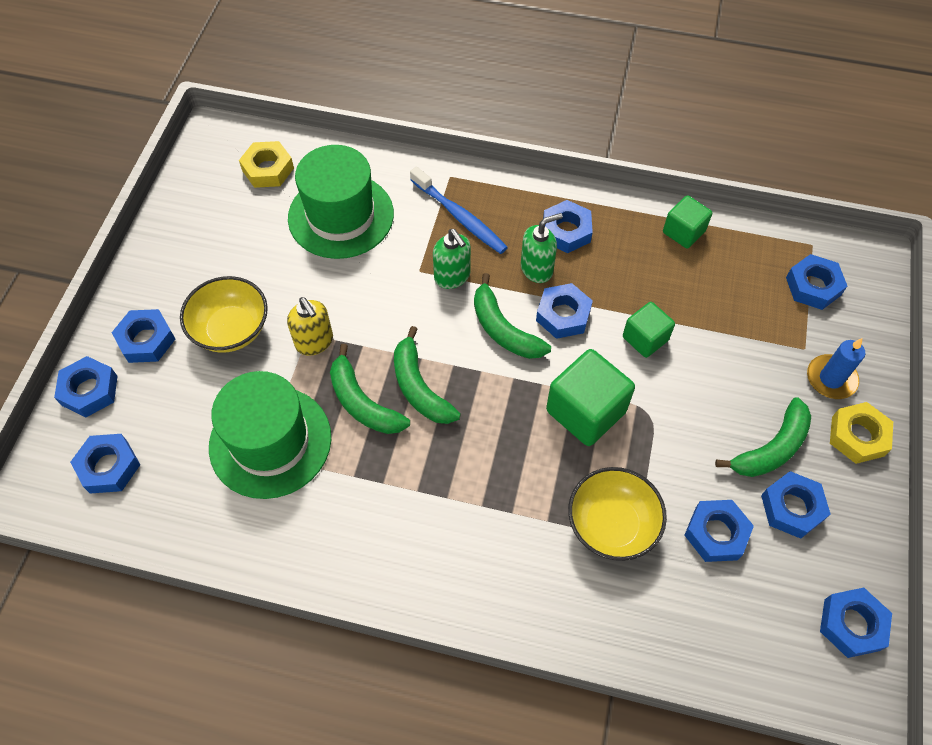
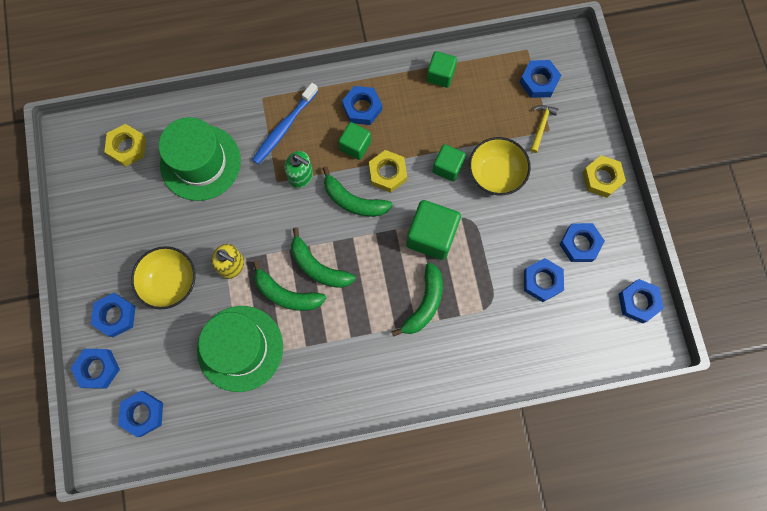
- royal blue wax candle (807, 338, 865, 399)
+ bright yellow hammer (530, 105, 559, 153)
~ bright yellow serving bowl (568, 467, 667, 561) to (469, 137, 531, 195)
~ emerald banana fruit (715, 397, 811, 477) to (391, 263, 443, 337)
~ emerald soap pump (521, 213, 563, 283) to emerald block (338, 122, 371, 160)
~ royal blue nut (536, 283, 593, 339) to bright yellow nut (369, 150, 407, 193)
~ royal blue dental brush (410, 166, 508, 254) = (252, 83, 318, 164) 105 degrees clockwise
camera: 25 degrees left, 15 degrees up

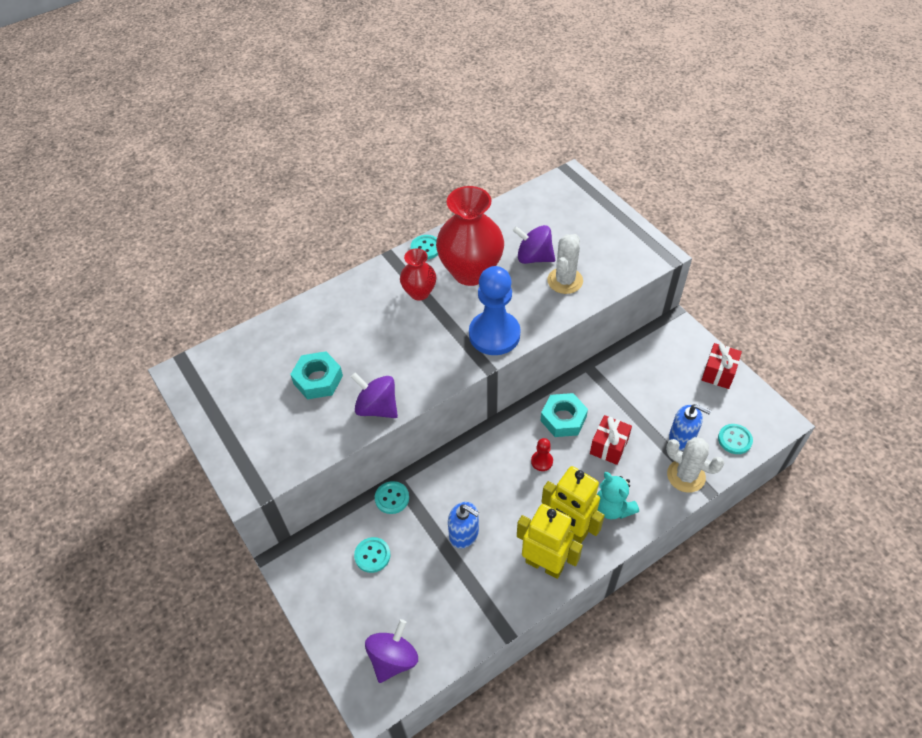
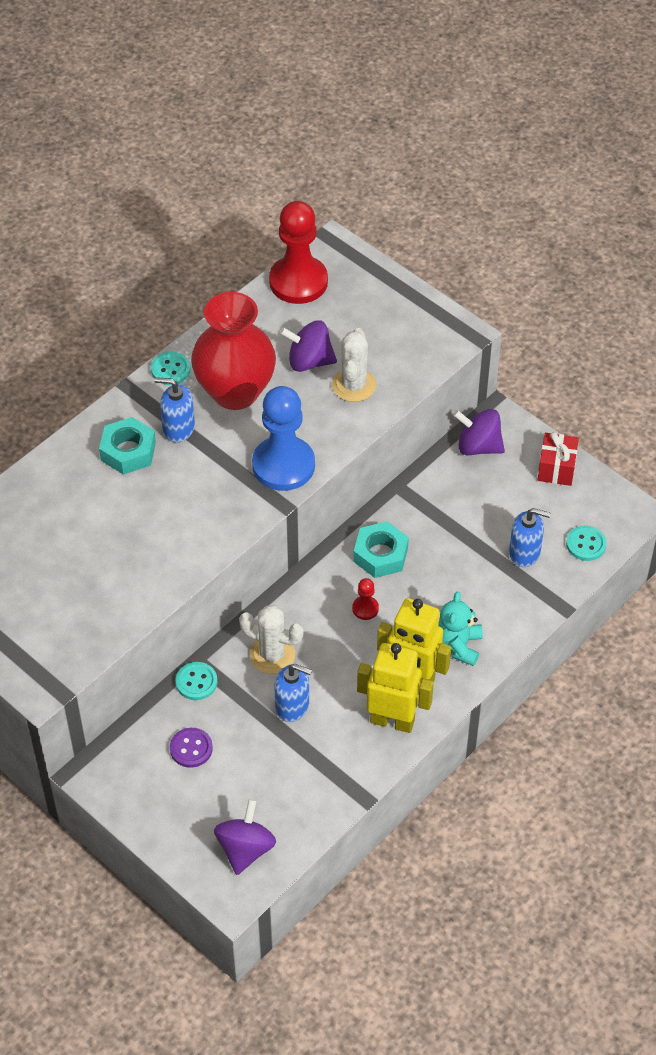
- crimson gift (590, 415, 632, 465)
+ crimson game pawn (269, 201, 328, 304)
~ turquoise nut (290, 351, 343, 400) to (99, 417, 156, 475)
~ royal purple toy top (351, 373, 398, 418) to (453, 409, 505, 456)
~ snow-white cactus (666, 437, 724, 493) to (239, 606, 304, 674)
~ crimson flower vase (400, 248, 436, 301) to royal blue soap pump (154, 377, 195, 443)
~ turquoise shirt button (354, 537, 391, 573) to royal purple shirt button (170, 728, 213, 768)
~ turquoise teddy bear (597, 472, 639, 520) = (438, 592, 483, 666) 60 degrees clockwise
camera: 15 degrees left, 0 degrees up

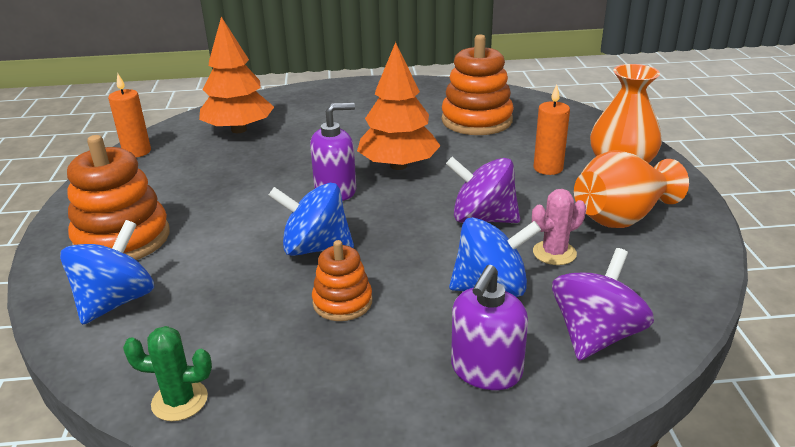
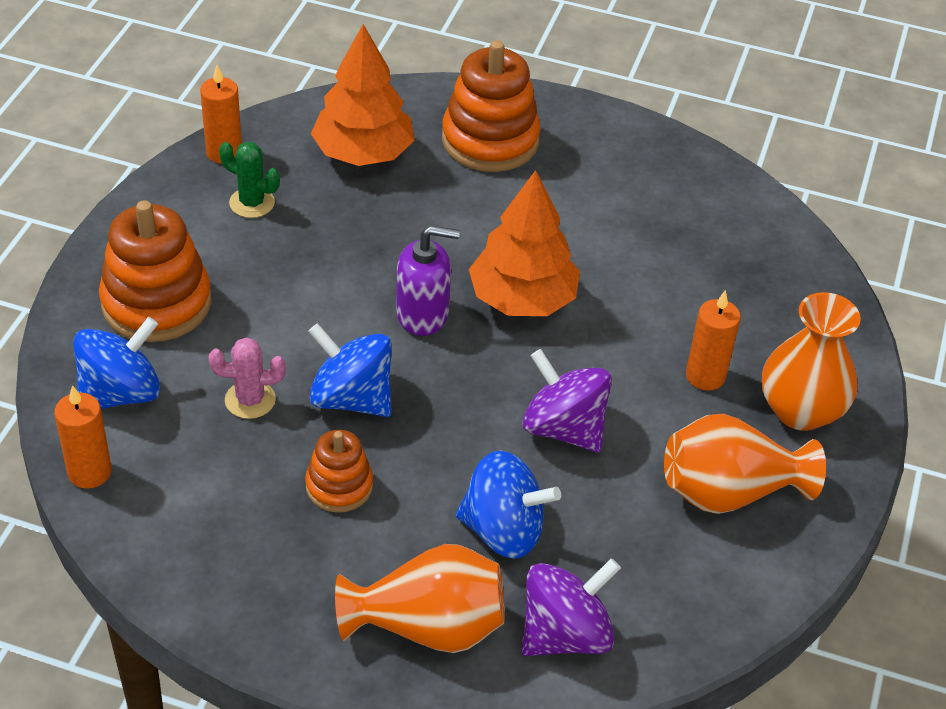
+ bright orange wax candle (54, 385, 112, 489)
~ emerald cactus (123, 326, 212, 421) to (219, 142, 280, 218)
~ bright orange stacking rings (442, 34, 514, 135) to (442, 40, 541, 172)
~ rose-pink cactus (532, 189, 586, 265) to (209, 337, 286, 419)
~ royal purple soap pump (451, 265, 528, 390) to bright orange flower vase (335, 544, 505, 653)
camera: 20 degrees right, 15 degrees up

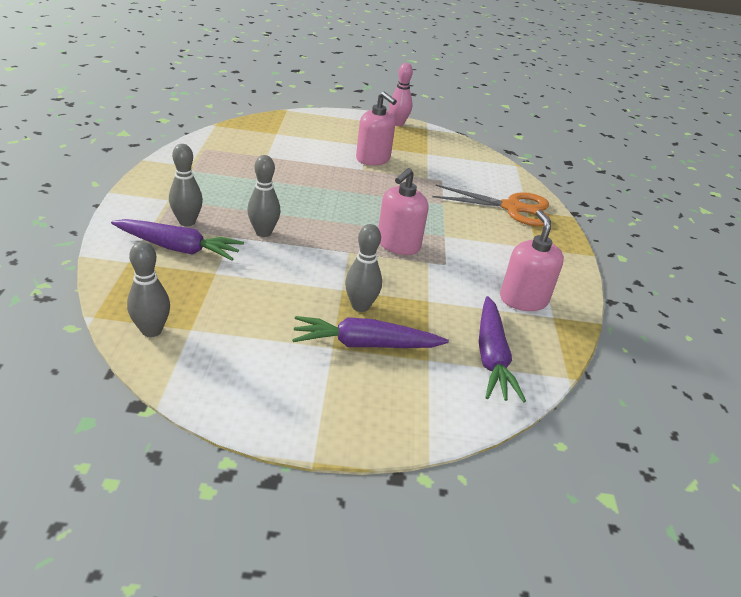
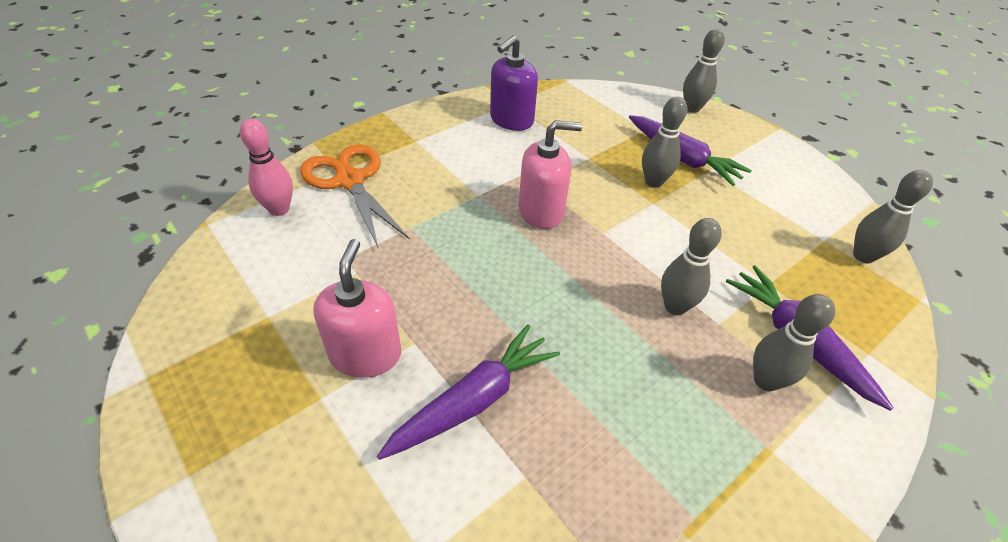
+ grey bowling pin (683, 29, 725, 113)
~ rose-pink bowling pin (389, 63, 413, 126) to (240, 119, 293, 216)
~ royal purple carrot (479, 296, 526, 403) to (377, 324, 560, 460)
~ rose-pink soap pump (500, 210, 564, 311) to royal purple soap pump (490, 36, 538, 131)
camera: 130 degrees left, 10 degrees up

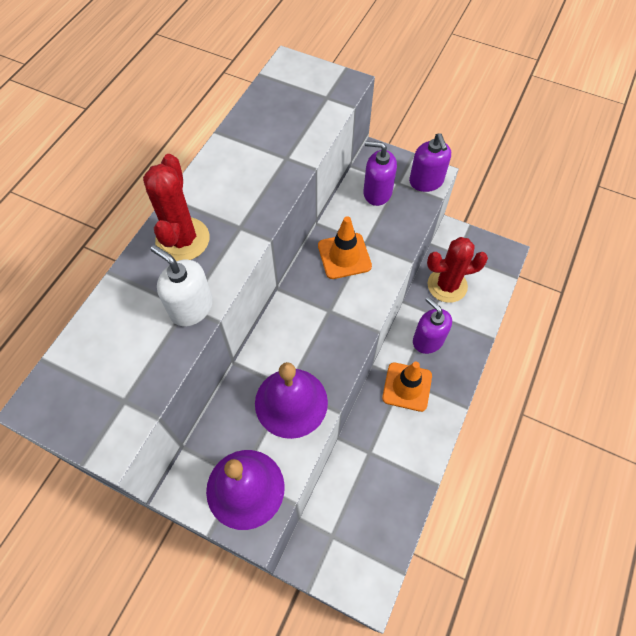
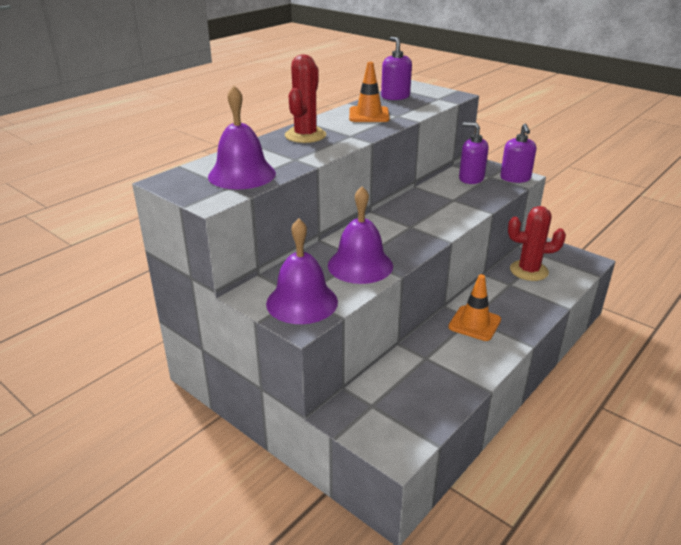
- snow-white soap pump (151, 245, 213, 326)
+ royal purple hand bell (208, 85, 276, 189)
~ bright orange road cone (318, 216, 372, 279) to (349, 62, 389, 122)
~ royal purple soap pump (413, 297, 452, 354) to (381, 37, 412, 100)
camera: 15 degrees right, 30 degrees down

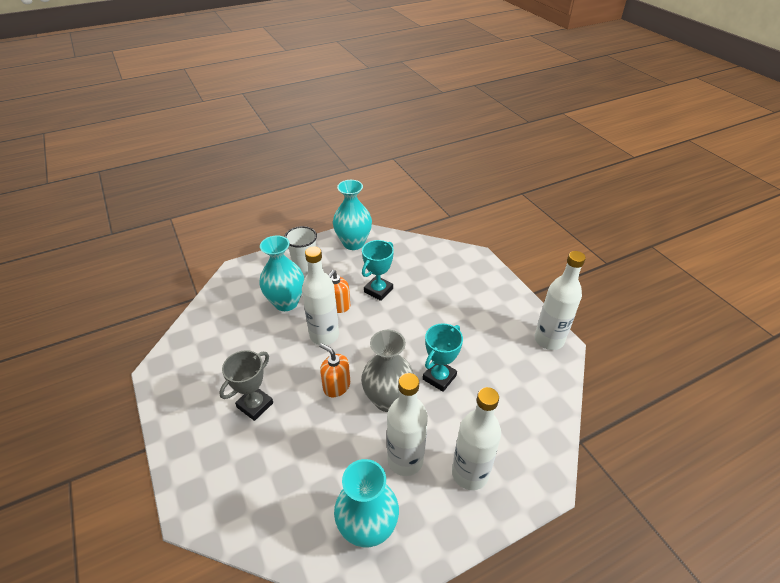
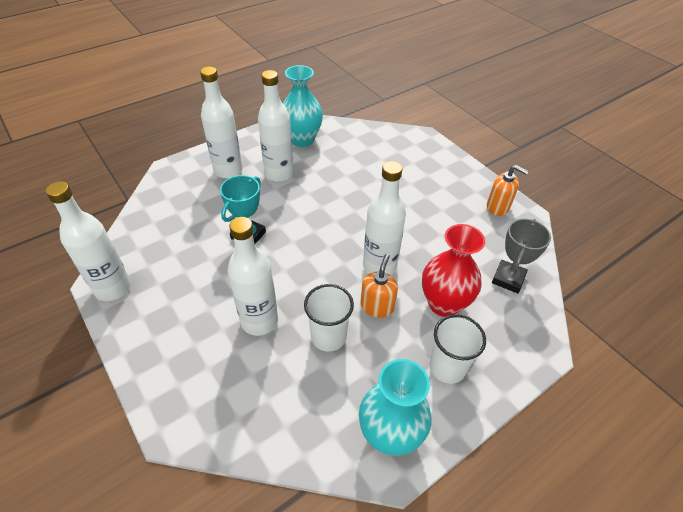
- grey flower vase (361, 330, 414, 412)
+ snow-white bottle (228, 217, 278, 336)
~ grey trophy (219, 350, 273, 421) to (492, 219, 551, 294)
~ bright orange soap pump (319, 343, 350, 397) to (487, 165, 528, 216)
~ turquoise trophy (362, 240, 394, 301) to snow-white cup (304, 284, 354, 352)
~ turquoise flower vase (259, 235, 304, 311) to crimson flower vase (422, 224, 485, 317)
camera: 170 degrees right, 5 degrees up

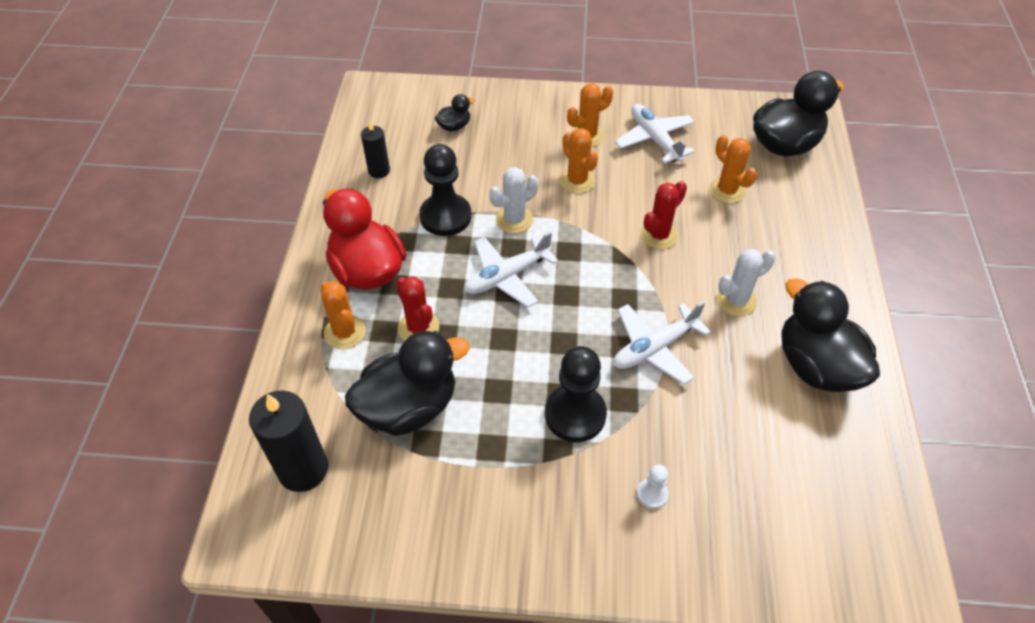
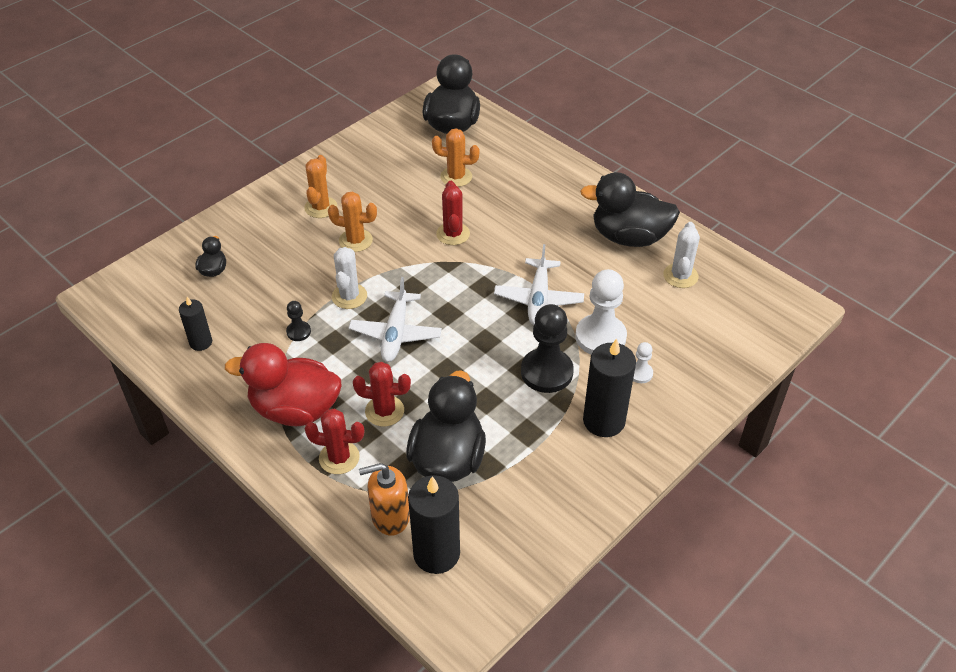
- snow-white aeroplane (615, 104, 695, 164)
+ bright orange soap pump (359, 463, 410, 536)
+ snow-white game pawn (575, 269, 627, 354)
+ jet-black wax candle (583, 338, 636, 437)
~ snow-white cactus (716, 249, 776, 316) to (663, 222, 700, 288)
~ bright orange cactus (320, 281, 366, 349) to crimson cactus (305, 409, 364, 474)
~ jet-black game pawn (419, 144, 471, 236) = (286, 301, 311, 341) x0.48
camera: 50 degrees left, 5 degrees down

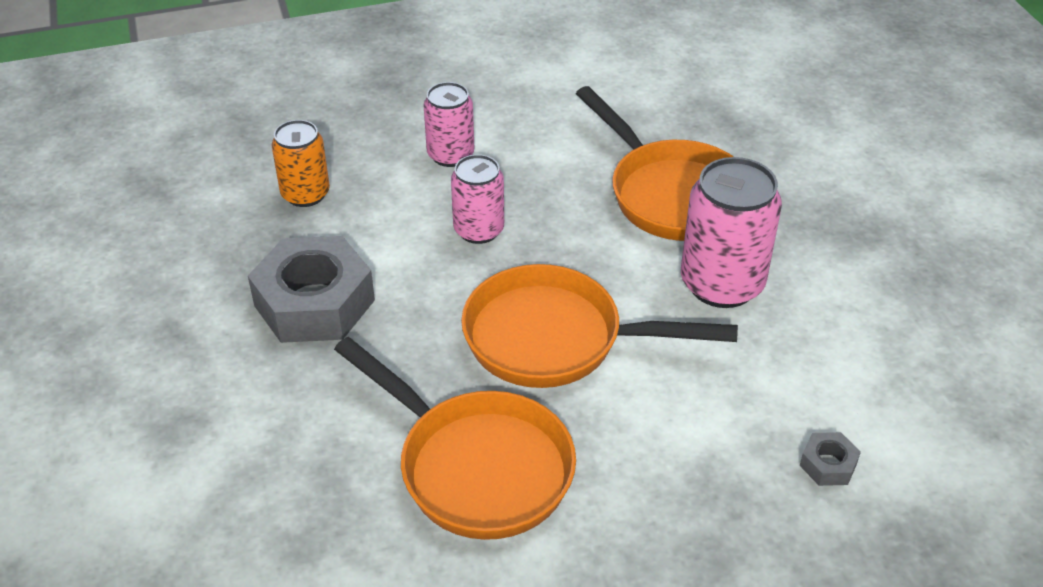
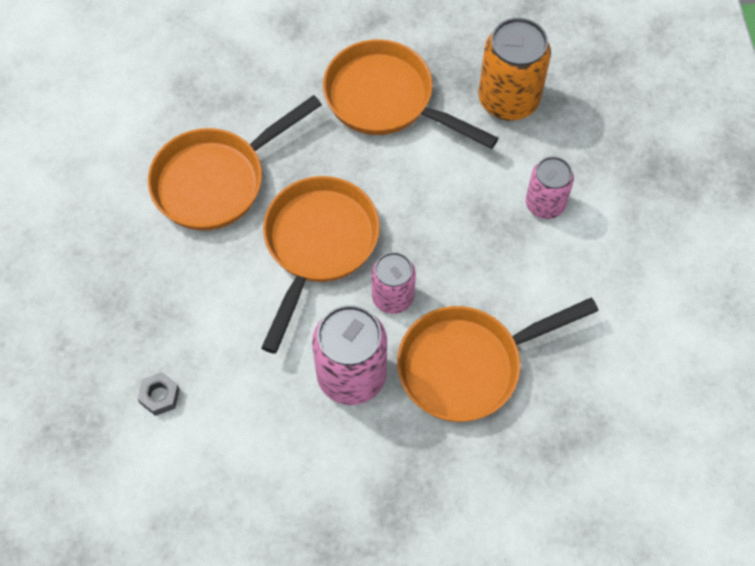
~ rose-pink can (451, 154, 504, 244) to (372, 252, 416, 314)
~ grey nut (248, 236, 375, 343) to bright orange skillet (323, 39, 498, 149)
~ bright orange can (272, 120, 330, 207) = (478, 18, 551, 121) x1.60
camera: 100 degrees right, 20 degrees up

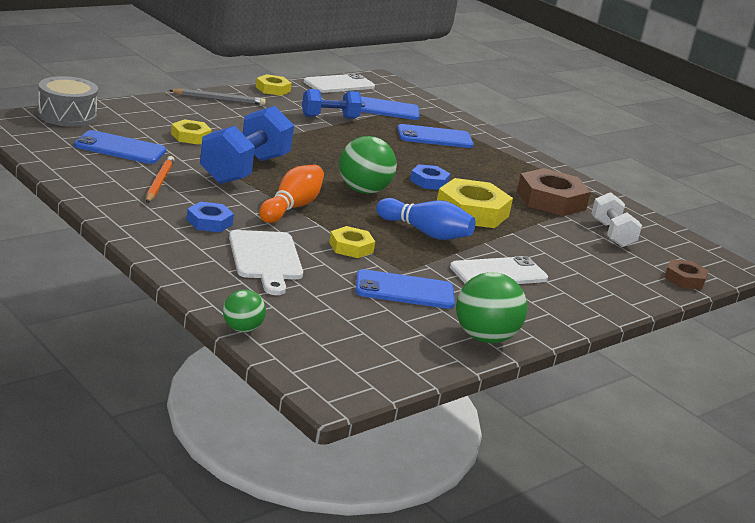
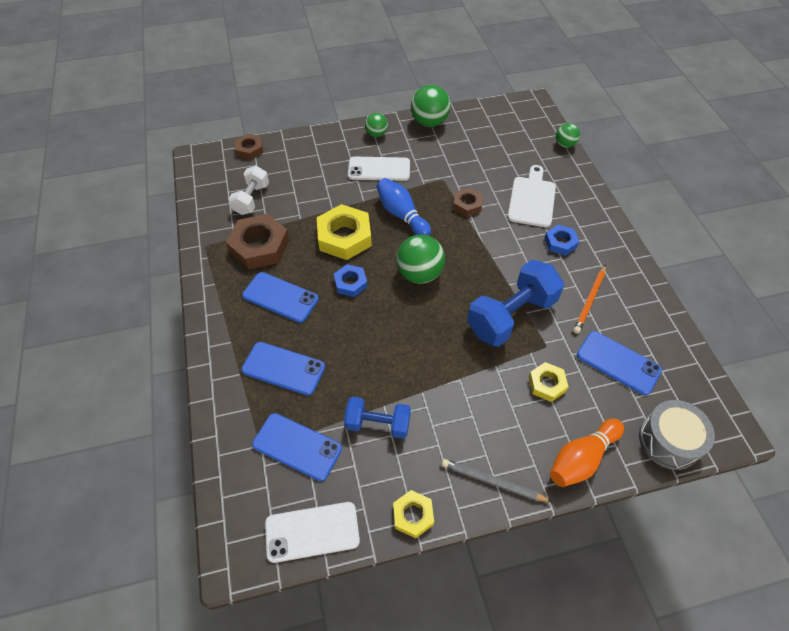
+ emerald ball (365, 113, 388, 137)
~ bright orange bowling pin (259, 164, 324, 223) to (550, 419, 624, 487)
~ royal blue smartphone (356, 269, 455, 309) to (242, 272, 319, 323)
~ bright yellow nut (329, 226, 375, 258) to dark brown nut (453, 188, 483, 217)
camera: 150 degrees left, 30 degrees up

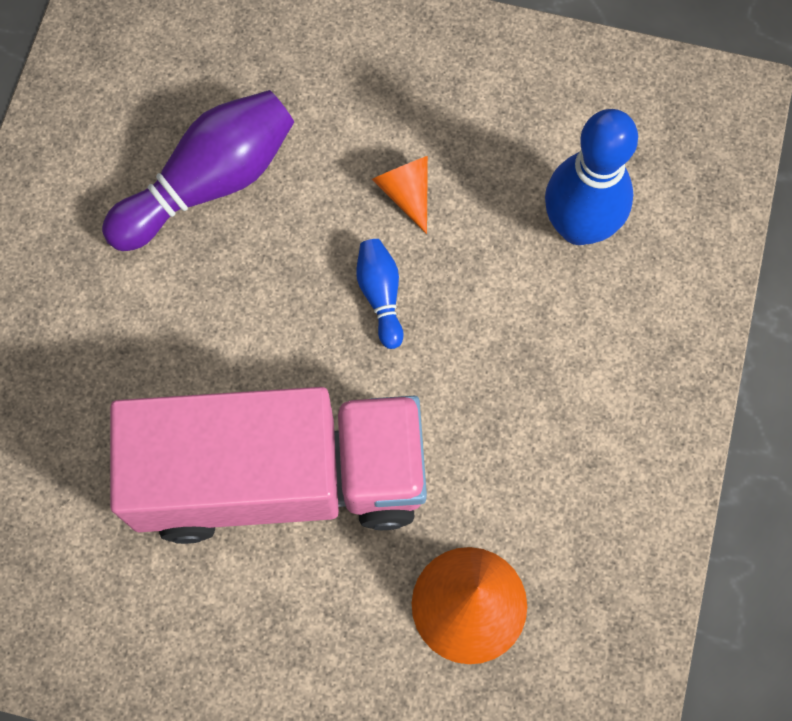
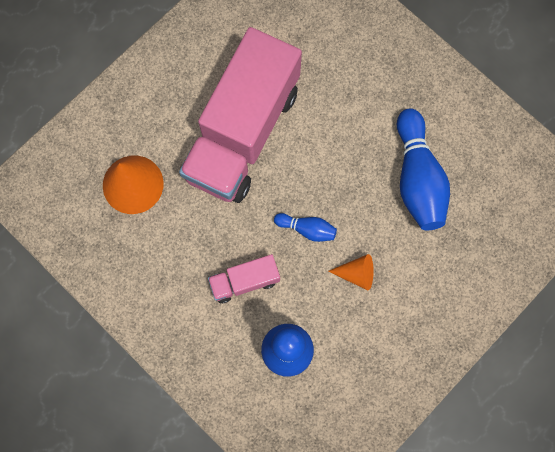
+ rose-pink truck (208, 254, 280, 303)
~ royal purple bowling pin (102, 90, 294, 251) to royal blue bowling pin (397, 108, 450, 230)
camera: 120 degrees right, 5 degrees up

